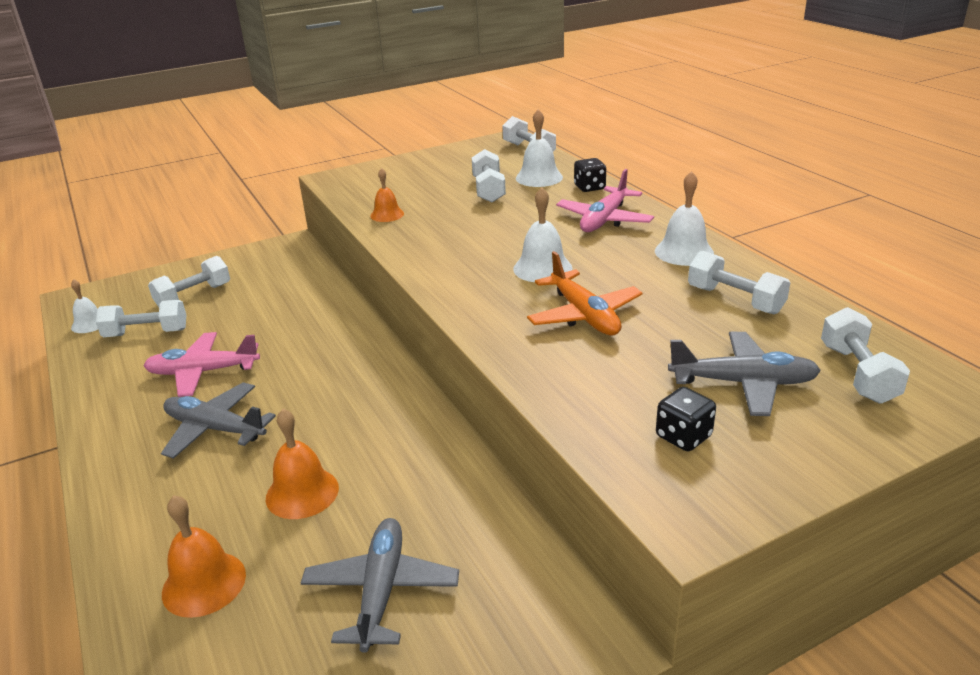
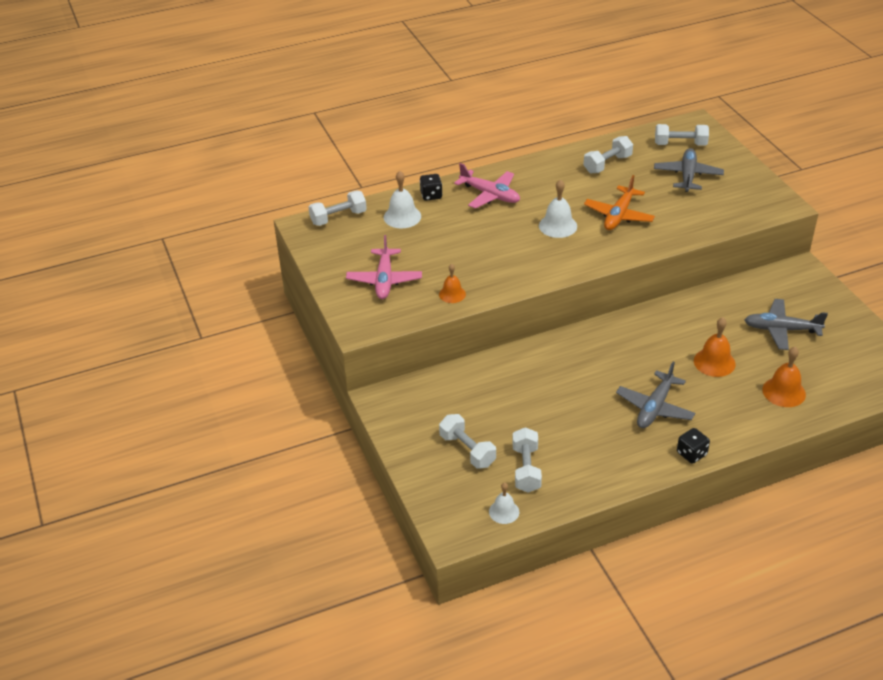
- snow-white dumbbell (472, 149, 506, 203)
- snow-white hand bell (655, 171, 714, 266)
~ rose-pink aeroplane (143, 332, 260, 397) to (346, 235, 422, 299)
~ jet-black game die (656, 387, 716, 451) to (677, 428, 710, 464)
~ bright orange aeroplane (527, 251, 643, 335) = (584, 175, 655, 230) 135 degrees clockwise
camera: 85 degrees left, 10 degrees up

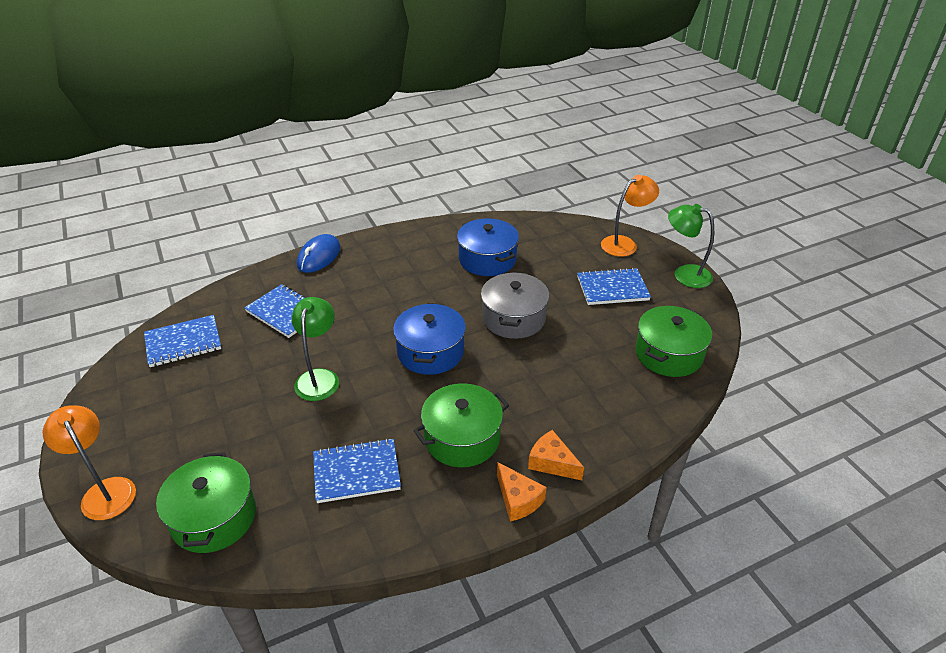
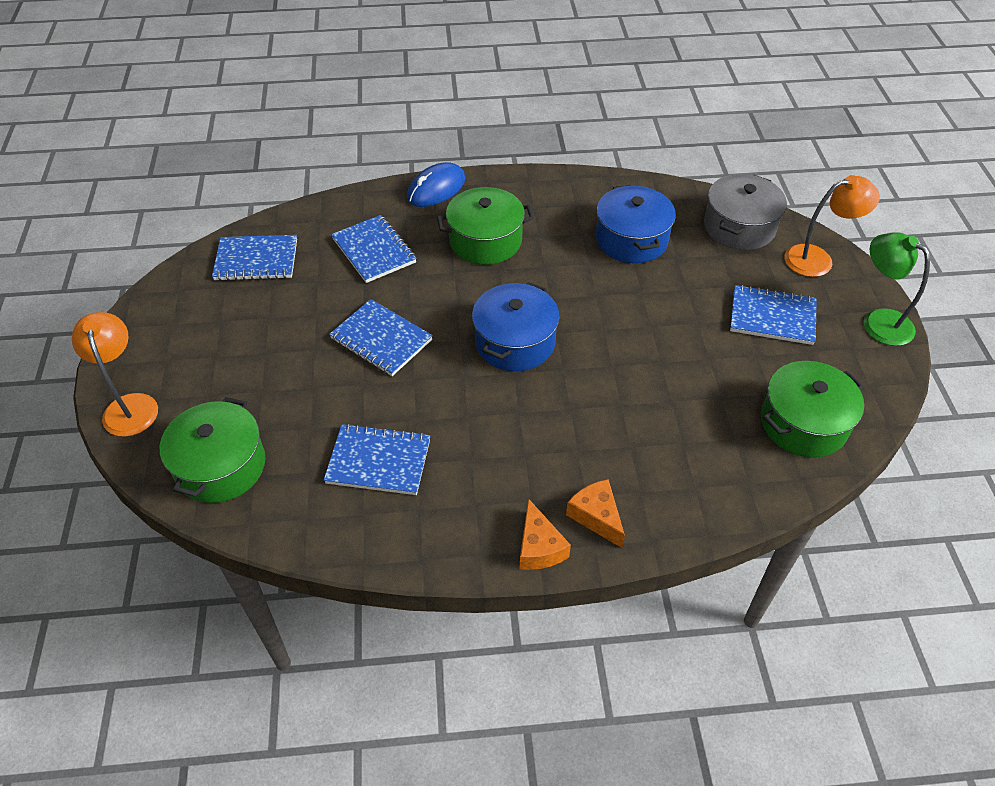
~ emerald pot (413, 383, 509, 467) to (437, 187, 534, 265)
~ grey pot (481, 272, 549, 339) to (704, 174, 787, 250)
~ emerald lamp (292, 297, 339, 401) to royal blue notepad (329, 299, 433, 376)
camera: 20 degrees right, 10 degrees up

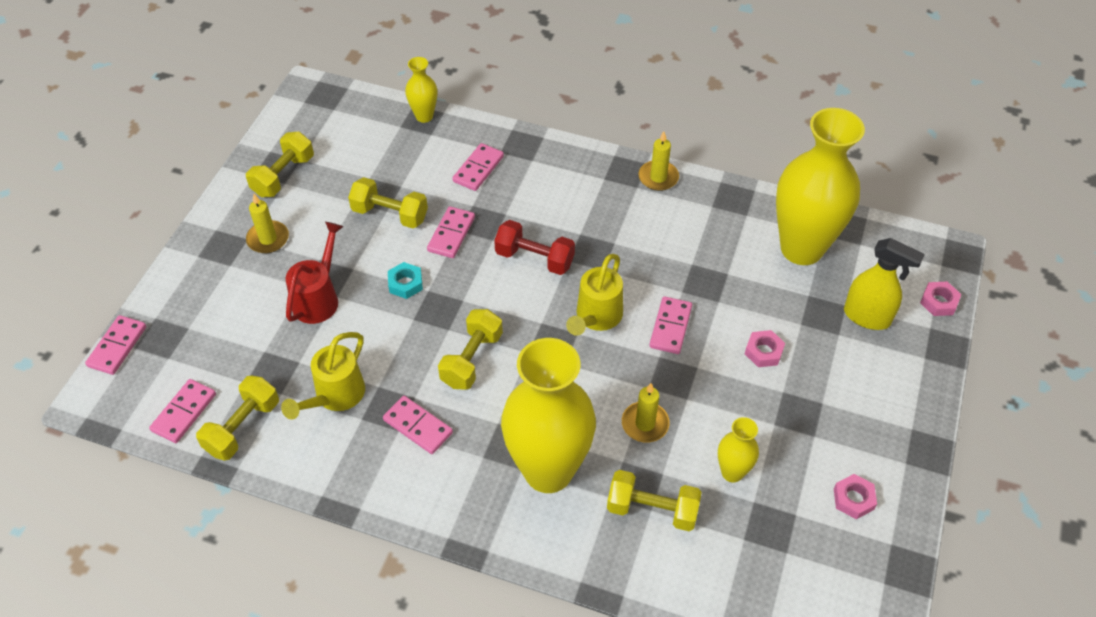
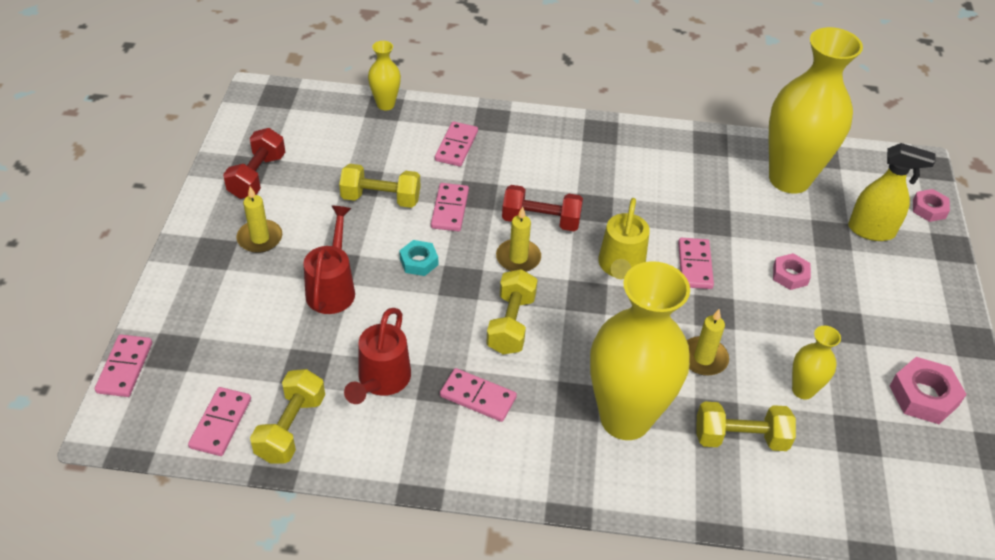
~ bright yellow wax candle (638, 131, 679, 191) to (496, 206, 541, 272)
~ bright yellow dumbbell (246, 132, 314, 197) to crimson dumbbell (223, 128, 285, 199)
~ bright yellow watering pot (281, 332, 365, 420) to crimson watering pot (344, 308, 411, 404)
~ rose-pink nut (834, 474, 877, 519) = (890, 357, 967, 424) x1.58
camera: 15 degrees left, 5 degrees down

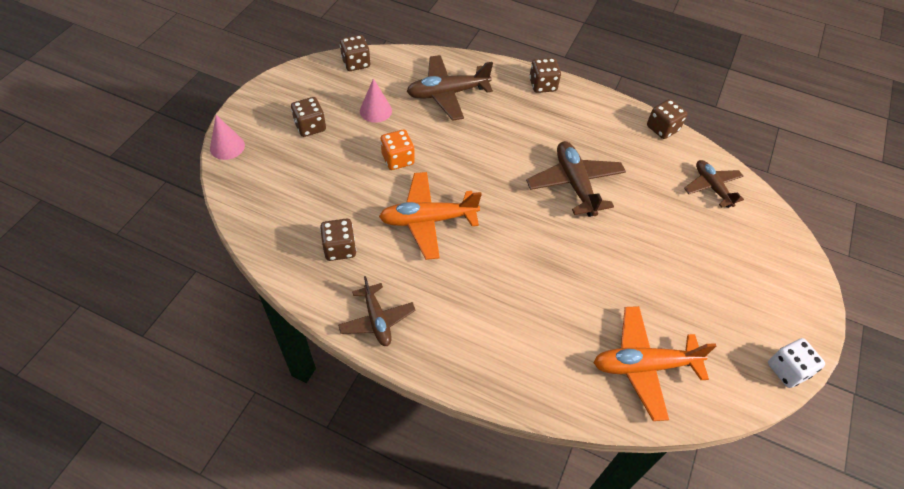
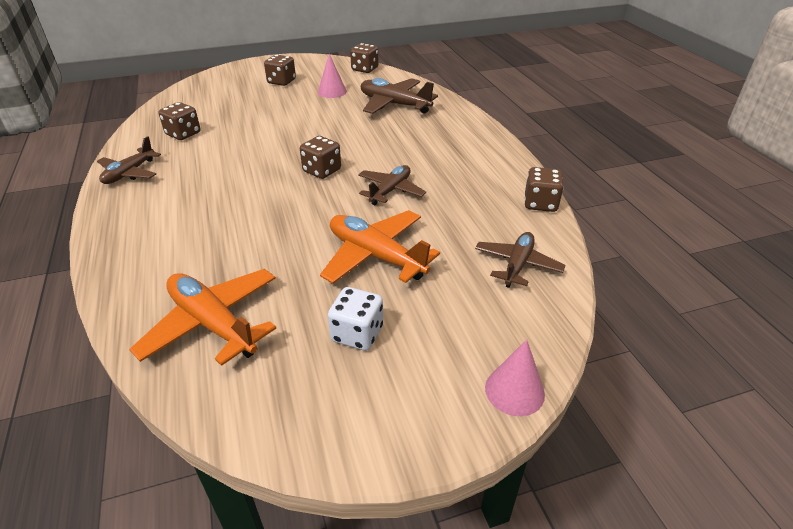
- bright orange game die (381, 130, 415, 170)
~ rose-pink solid cone (210, 115, 245, 160) to (485, 339, 545, 416)
~ bright orange aeroplane (379, 172, 482, 260) to (320, 210, 440, 284)
~ dark brown game die (529, 58, 561, 93) to (300, 136, 341, 179)
~ snow-white game die (768, 338, 825, 388) to (328, 287, 383, 351)
~ dark brown aeroplane (526, 141, 626, 217) = (358, 165, 426, 205) x0.65
camera: 50 degrees right, 15 degrees down

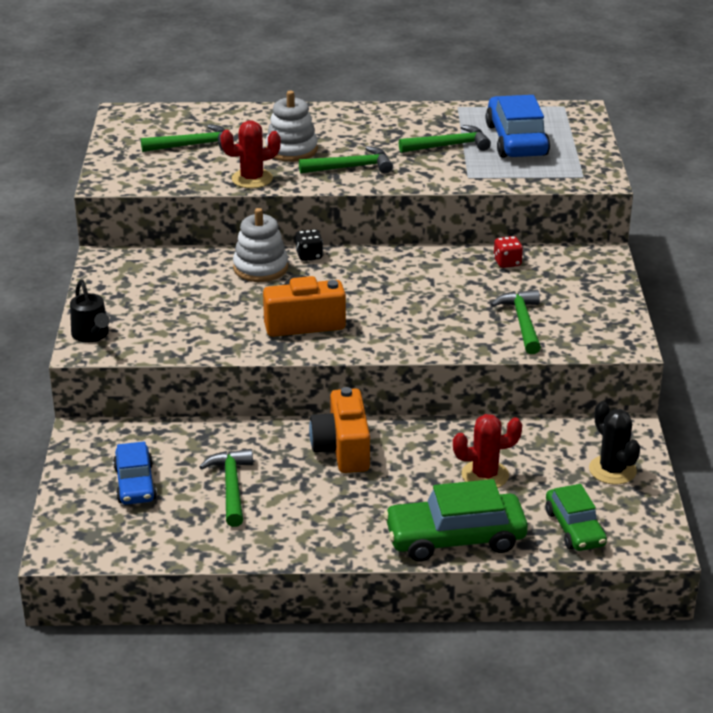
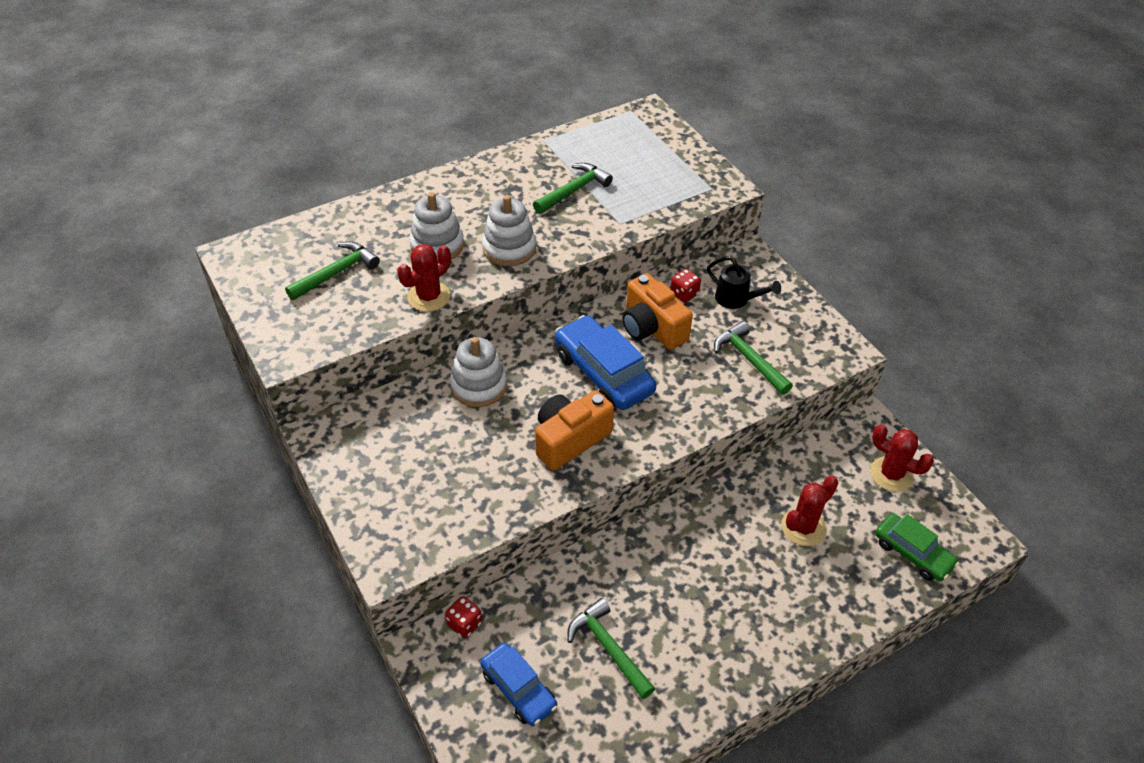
- jet-black game die (296, 229, 323, 261)
- emerald automobile (384, 479, 528, 562)
+ crimson game die (445, 596, 482, 638)
~ jet-black watering pot (70, 280, 110, 343) to (707, 256, 781, 309)
~ bright orange photo camera (309, 387, 370, 473) to (622, 273, 693, 350)
~ royal blue automobile (486, 95, 550, 158) to (555, 315, 656, 410)
~ emerald hammer (299, 146, 393, 174) to snow-white stacking rings (482, 195, 536, 266)
~ jet-black cactus (589, 401, 640, 485) to crimson cactus (870, 424, 934, 491)
camera: 30 degrees left, 15 degrees up

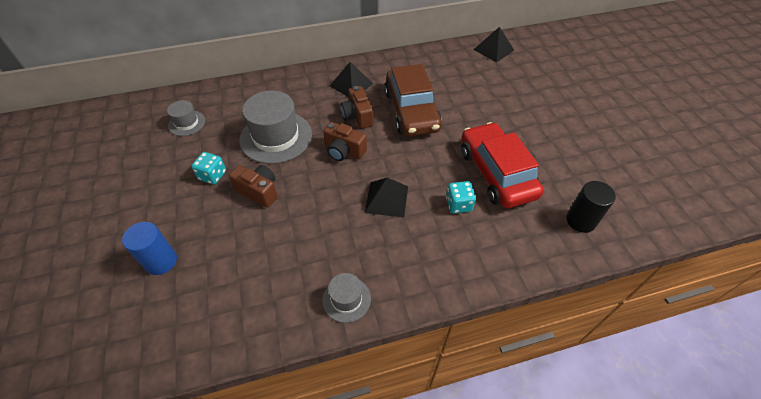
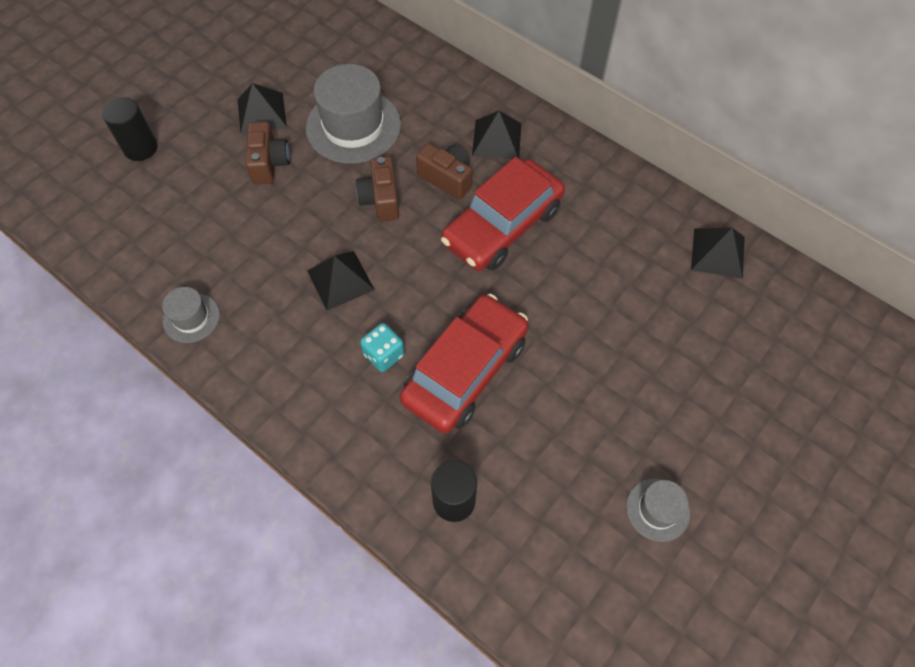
~ grey top hat (167, 100, 205, 136) to (626, 479, 690, 542)
~ turquoise game die (191, 152, 226, 184) to jet-black pyramid shape (238, 83, 287, 134)
~ royal blue cylinder shape (122, 222, 177, 275) to jet-black cylinder shape (102, 97, 158, 161)
~ dark brown automobile (384, 64, 442, 136) to crimson automobile (441, 157, 565, 271)
~ dark brown photo camera (341, 86, 374, 129) = (416, 143, 472, 200) 90 degrees clockwise
camera: 55 degrees right, 10 degrees up

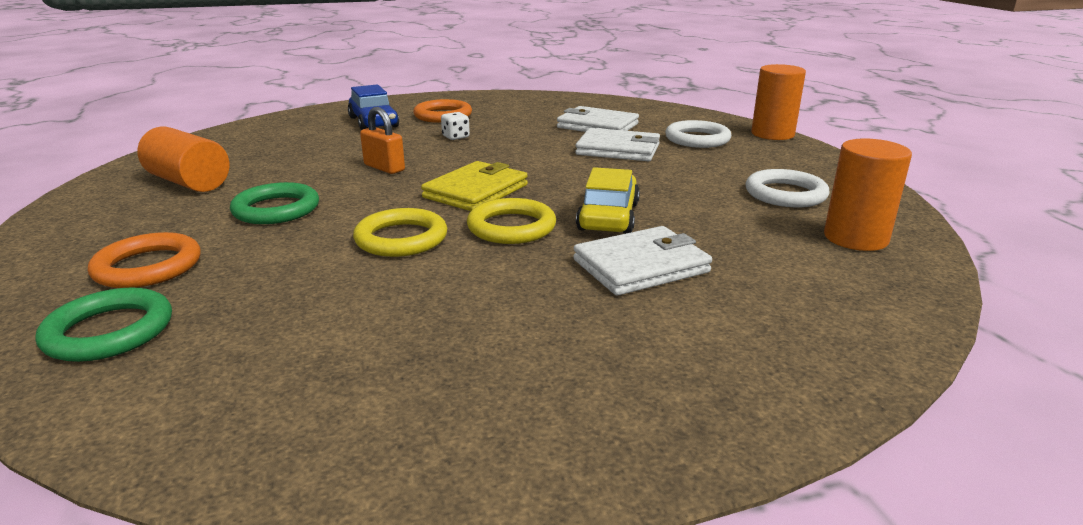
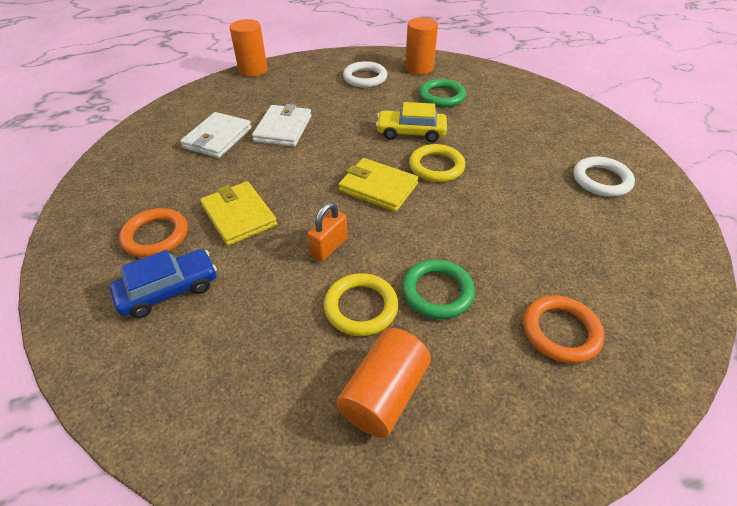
- snow-white wallet (573, 226, 712, 296)
~ emerald torus (36, 287, 172, 362) to (419, 79, 466, 107)
~ bright yellow torus (353, 208, 447, 257) to (324, 273, 398, 336)
~ snow-white torus (665, 120, 731, 148) to (573, 157, 635, 197)
~ snow-white game die (441, 112, 470, 140) to bright yellow wallet (200, 181, 277, 246)
camera: 95 degrees left, 20 degrees up

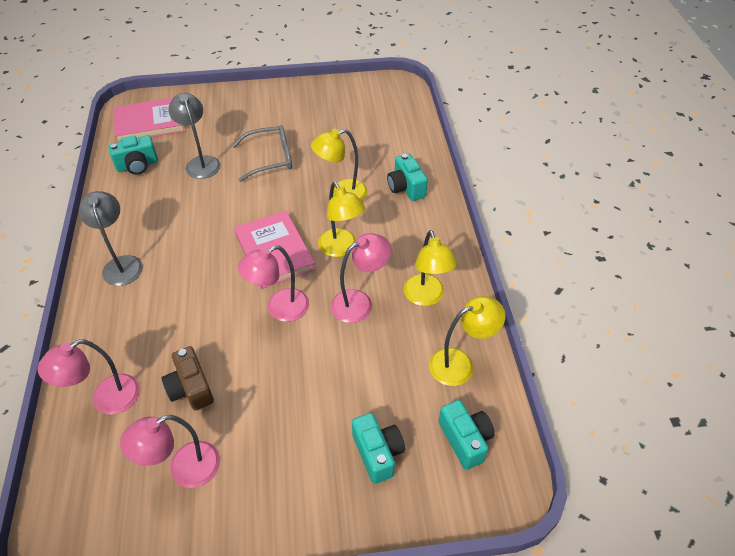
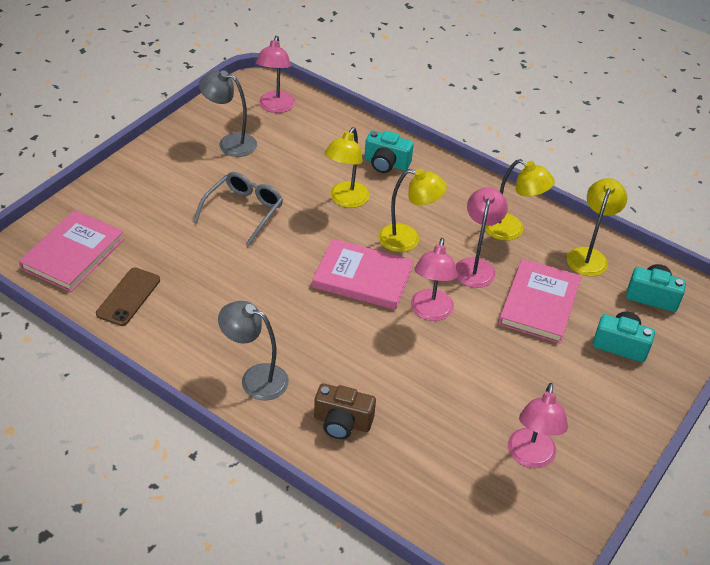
+ rose-pink hardcover (498, 259, 582, 344)
~ rose-pink lamp (37, 339, 140, 415) to (256, 36, 295, 113)
~ dark brown photo camera (161, 346, 214, 410) to (314, 383, 376, 439)
~ grey lamp (168, 93, 220, 179) to (199, 70, 257, 157)
~ turquoise photo camera (108, 135, 158, 175) to dark brown smartphone (96, 268, 160, 326)
camera: 50 degrees left, 5 degrees down

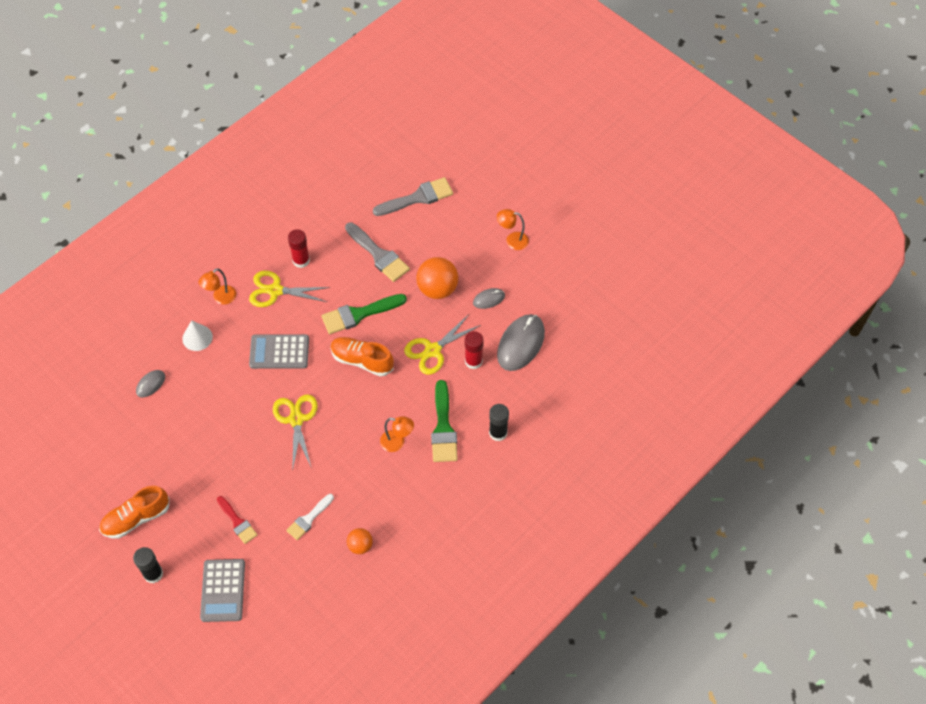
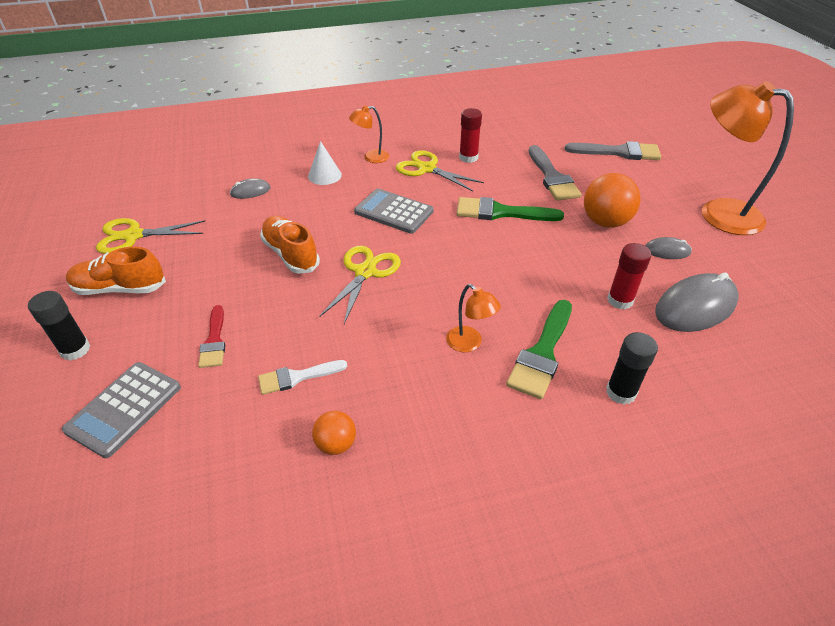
~ bright orange sneaker (330, 337, 394, 377) to (260, 216, 320, 274)
~ bright yellow scissors (404, 313, 481, 375) to (96, 218, 205, 254)
~ bright orange lamp (497, 209, 529, 250) = (702, 81, 794, 235) x2.11
camera: 30 degrees right, 15 degrees down

